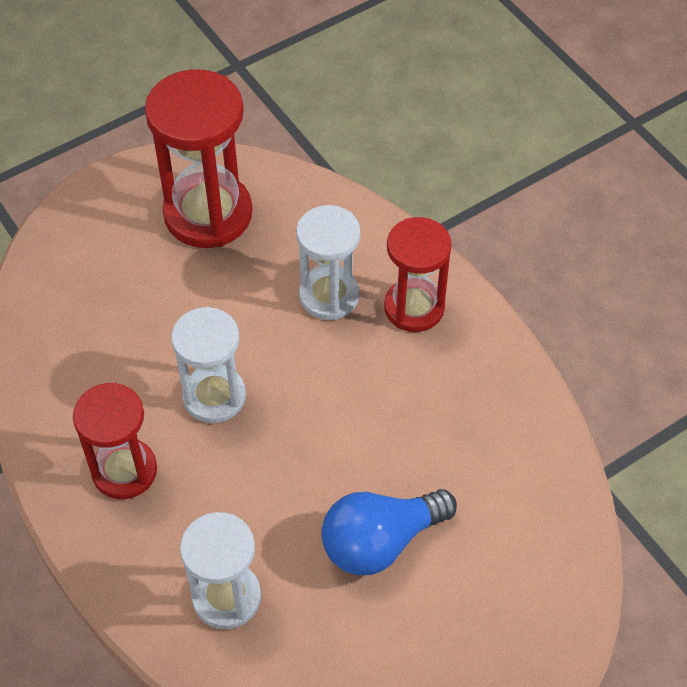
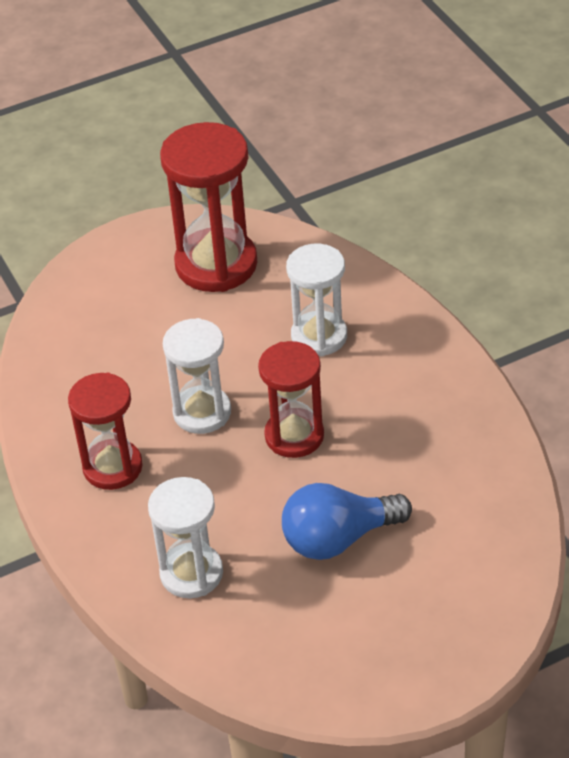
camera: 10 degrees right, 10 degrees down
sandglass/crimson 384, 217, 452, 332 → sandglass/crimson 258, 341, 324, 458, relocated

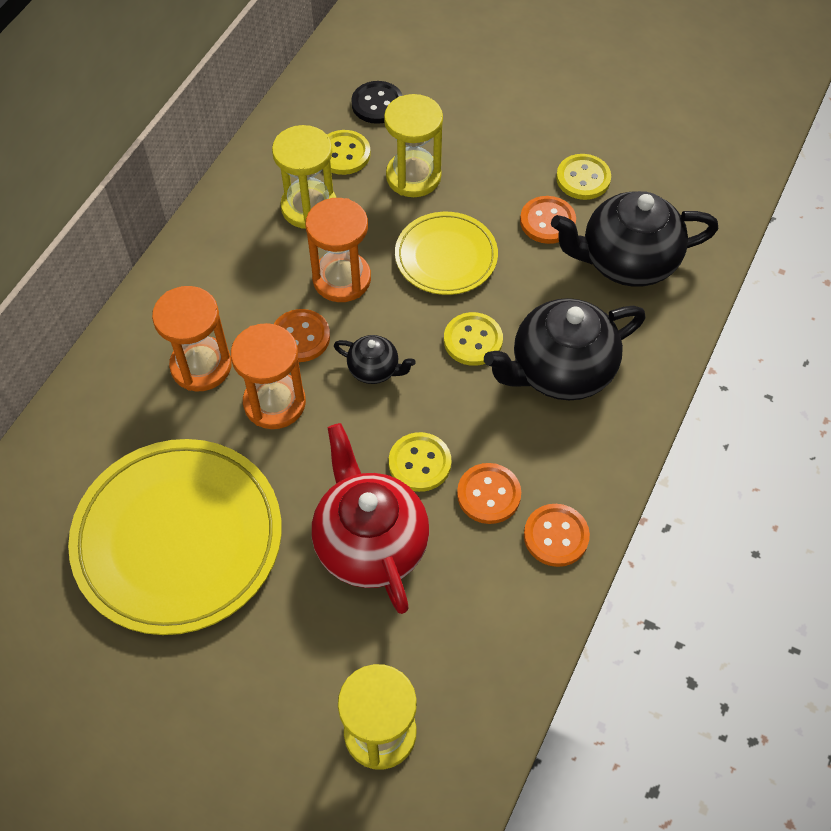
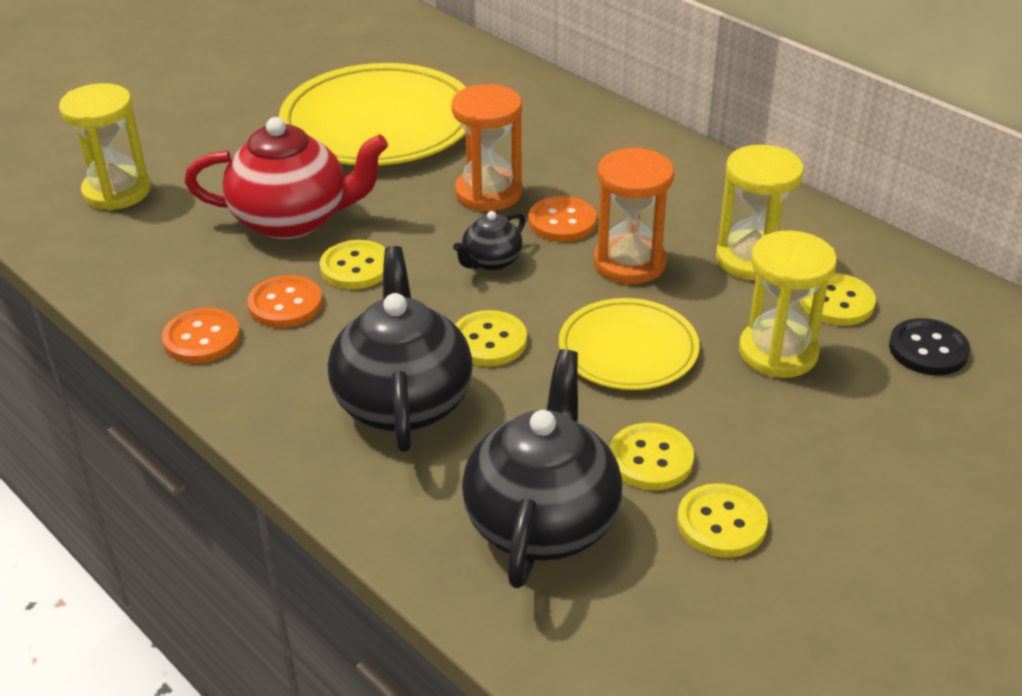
camera: 110 degrees right, 20 degrees down
sandglass/orange-coloured 152, 286, 232, 391 → -
sewing button/orange-coloured 520, 196, 576, 244 → sewing button/yellow 610, 423, 694, 490

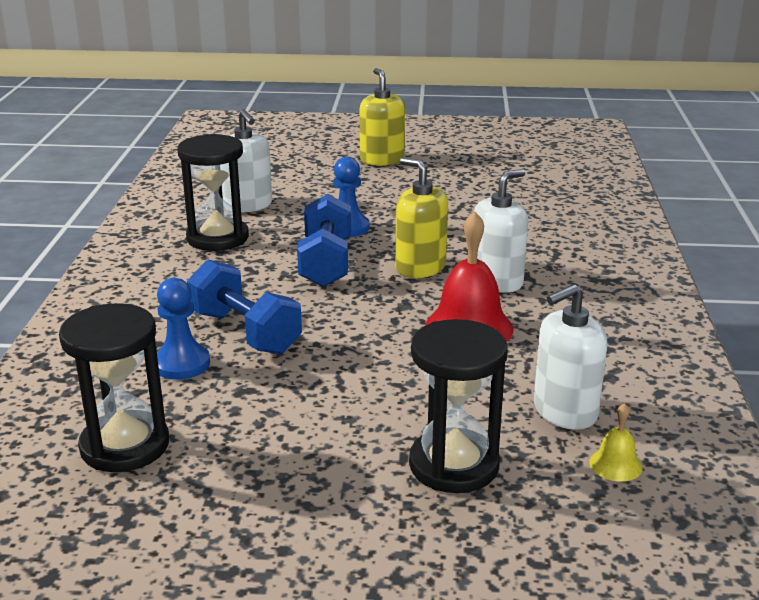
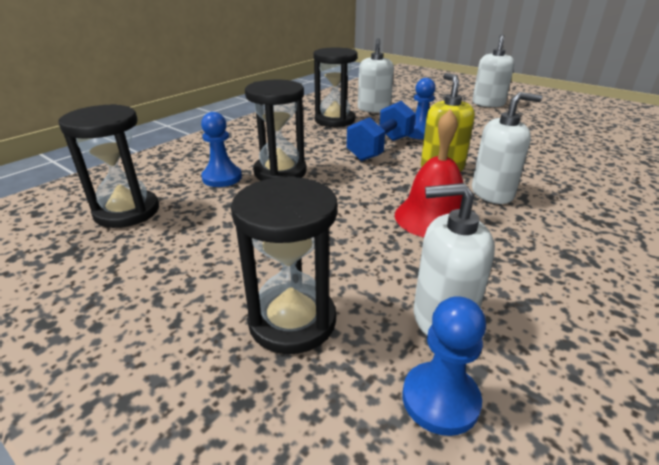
camera: 35 degrees right, 5 degrees up
dumbbell/cobalt 187, 259, 302, 354 → sandglass/black 245, 80, 307, 181
soap pump/yellow 359, 68, 405, 166 → soap pump/snow-white 472, 34, 514, 107
school bell/yellow 589, 403, 642, 482 → chess pawn/cobalt 402, 296, 486, 436

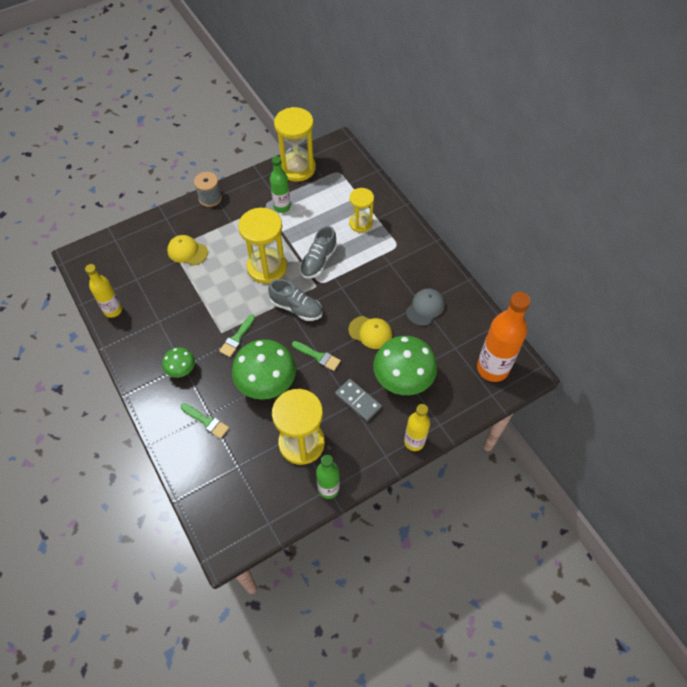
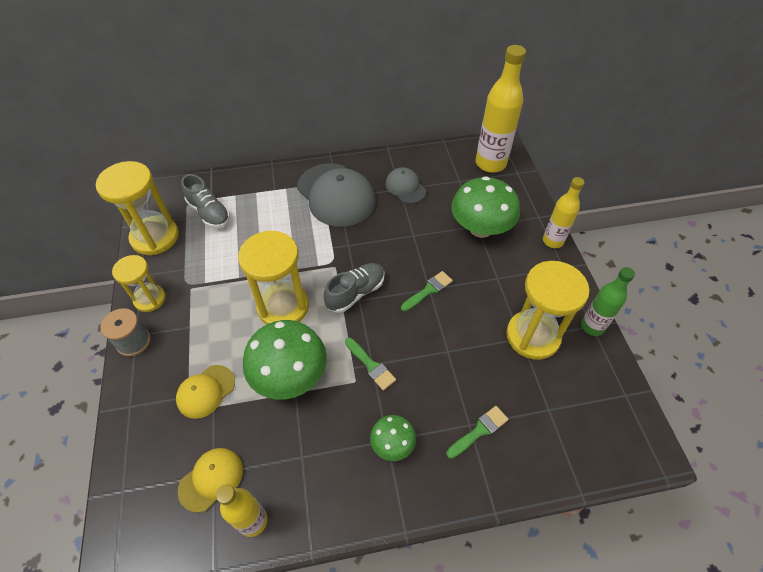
camera: 70 degrees left, 5 degrees down
mushroom/leaf-green 232, 339, 296, 400 → mushroom/leaf-green 243, 320, 327, 400, relocated
drink bottle/leaf-green 270, 156, 291, 213 → -
shoe/gray 300, 226, 337, 279 → shoe/gray 181, 174, 230, 228, relocated
domino tile/gray 335, 379, 382, 421 → -
sandglass/yellow 349, 188, 374, 233 → sandglass/yellow 112, 255, 166, 312, relocated
baseball cap/yellow 349, 316, 392, 349 → baseball cap/yellow 178, 448, 243, 513, relocated
drink bottle/orange-coloured 477, 292, 531, 382 → drink bottle/yellow 475, 45, 526, 173
- → baseball cap/gray 297, 163, 376, 227

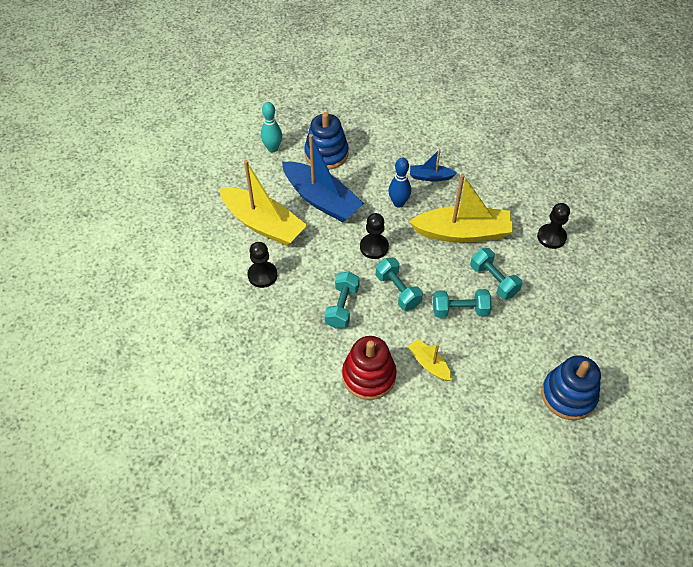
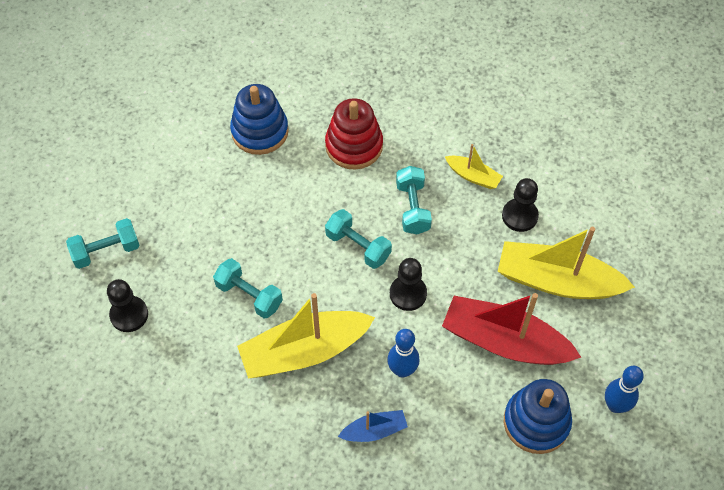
camera: 160 degrees right, 5 degrees up
tenpin/teal 261, 102, 282, 152 → tenpin/cobalt 605, 366, 644, 413
toy boat/cobalt 282, 134, 364, 222 → toy boat/crimson 442, 293, 581, 365
toy boat/yellow 408, 339, 452, 381 → toy boat/yellow 445, 144, 503, 189, relocated
dumbbell/teal 433, 289, 492, 318 → dumbbell/teal 66, 218, 140, 269, relocated
chess pawn/black 537, 203, 570, 249 → chess pawn/black 107, 279, 148, 332, relocated
stacking rings/cobalt 541, 355, 601, 420 → stacking rings/cobalt 230, 84, 289, 155, relocated

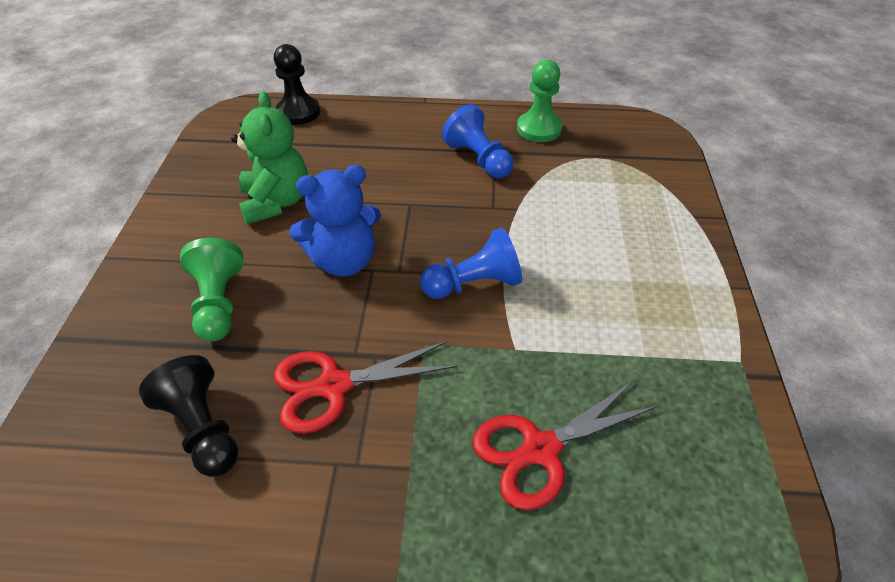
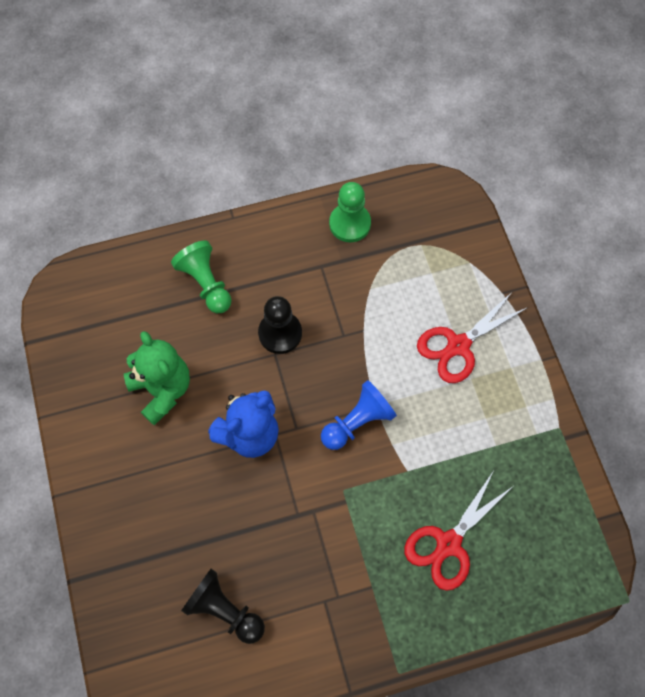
camera: 20 degrees left, 20 degrees up
chess pawn/leaf-green 180, 238, 243, 342 → chess pawn/leaf-green 171, 240, 232, 313, relocated
chess pawn/black 274, 44, 320, 125 → chess pawn/black 258, 296, 302, 354, relocated
pair of scissors/crimson 274, 341, 458, 434 → pair of scissors/crimson 417, 292, 527, 383, relocated
chess pawn/cobalt 442, 104, 513, 178 → -

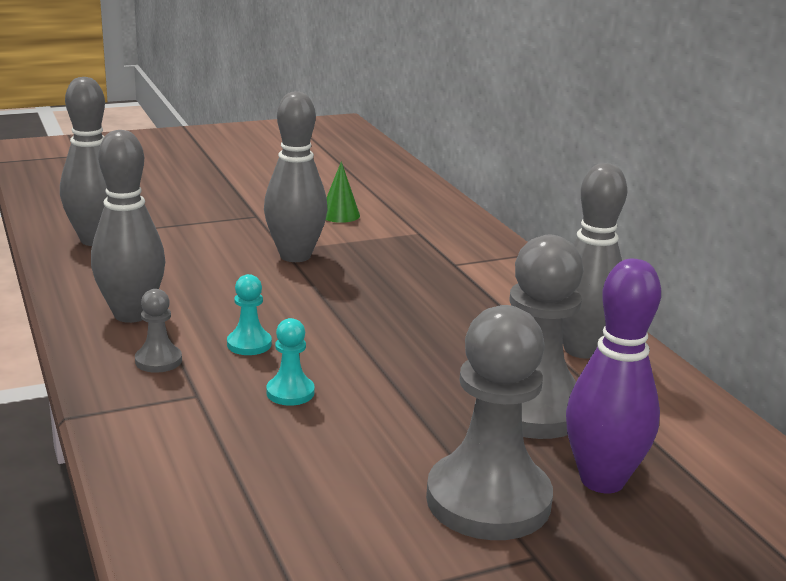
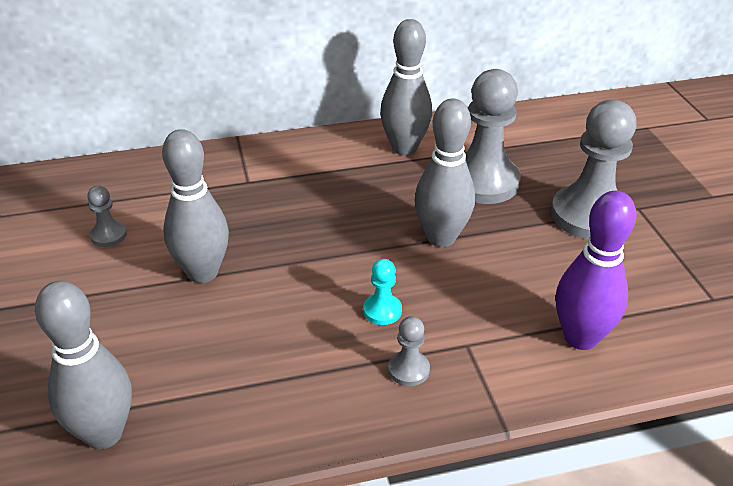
camera: 80 degrees left, 15 degrees up
tenpin/gray 91, 130, 166, 323 → tenpin/gray 415, 99, 475, 247, relocated
chess pawn/teal 266, 318, 315, 406 → -
cone/leaf-green 326, 161, 360, 223 → chess pawn/gray 87, 186, 127, 247
tenpin/purple 566, 259, 661, 494 → tenpin/purple 556, 191, 637, 350, relocated

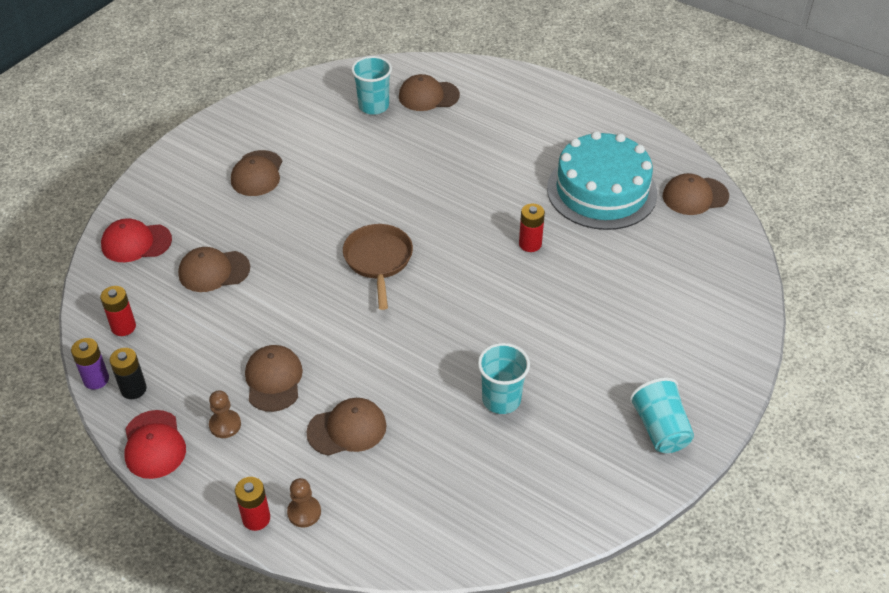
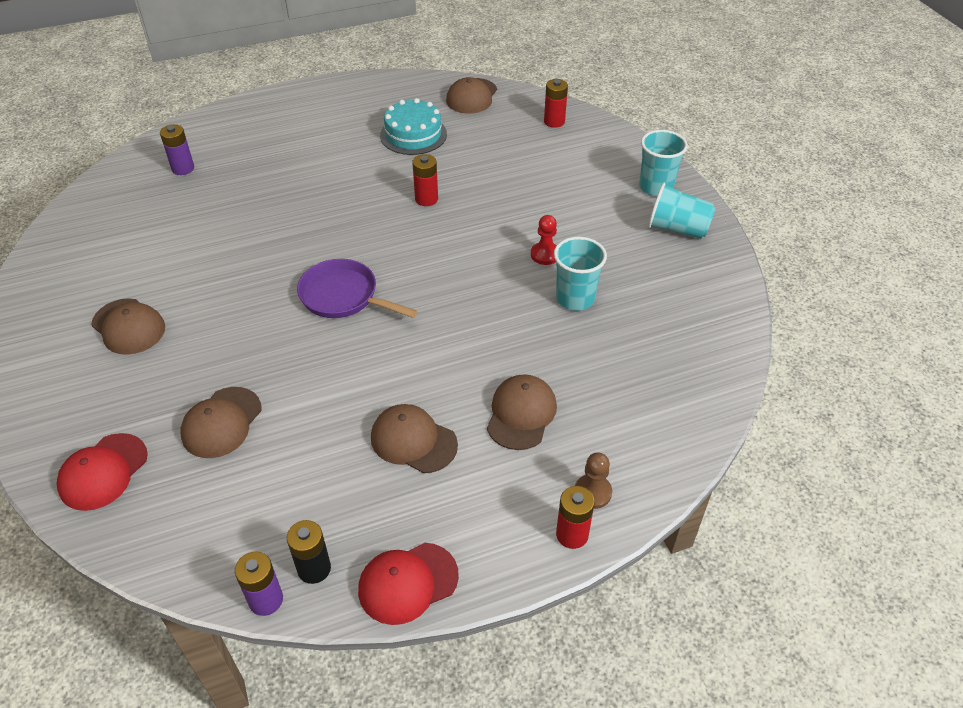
camera: 55 degrees left, 0 degrees up
power cell/crimson 100, 286, 136, 336 → power cell/crimson 544, 79, 568, 128, relocated
baseball cap/crimson 124, 410, 186, 479 → baseball cap/crimson 358, 543, 459, 625, 135 degrees clockwise
chess pawn/dark brown 209, 390, 241, 438 → -
frying pan/dark brown 343, 224, 413, 310 → frying pan/purple 297, 259, 418, 318
tumbler/teal 351, 56, 392, 115 → tumbler/teal 639, 130, 688, 196, relocated
baseball cap/dark brown 399, 74, 460, 111 → power cell/purple 160, 124, 194, 175
cake/teal 547, 131, 657, 230 → cake/teal 380, 98, 447, 155, x0.62
- → chess pawn/crimson 531, 215, 557, 265

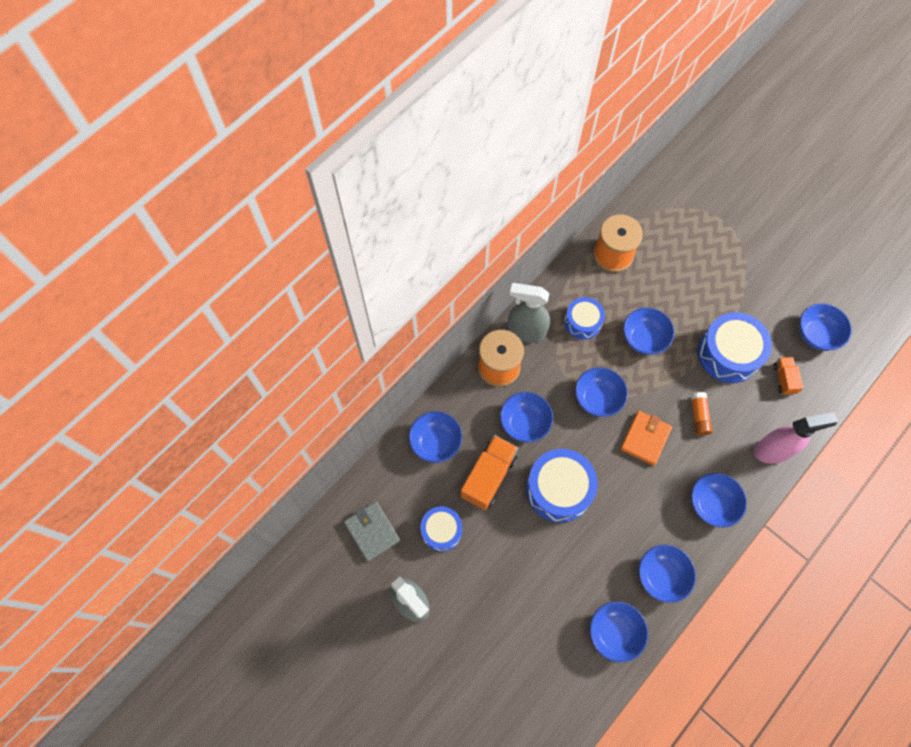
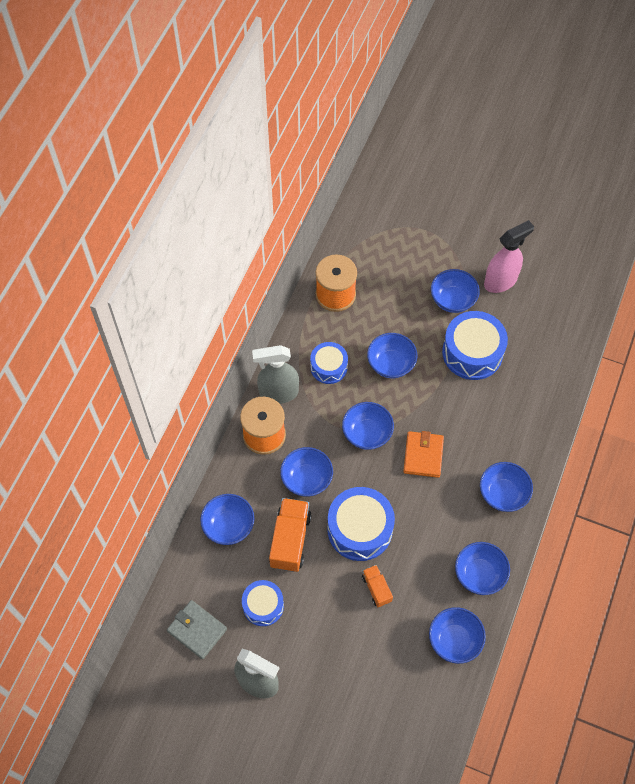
camera: 20 degrees left, 5 degrees down
stick of glue/orange-coloured 691, 392, 713, 436 → -
sprayer/rose-pink 754, 412, 838, 464 → sprayer/rose-pink 484, 220, 534, 293, relocated
toy truck/orange-coloured 773, 357, 803, 395 → toy truck/orange-coloured 362, 565, 393, 607, relocated
serving bowl/cobalt 799, 303, 852, 351 → serving bowl/cobalt 431, 269, 480, 313, relocated

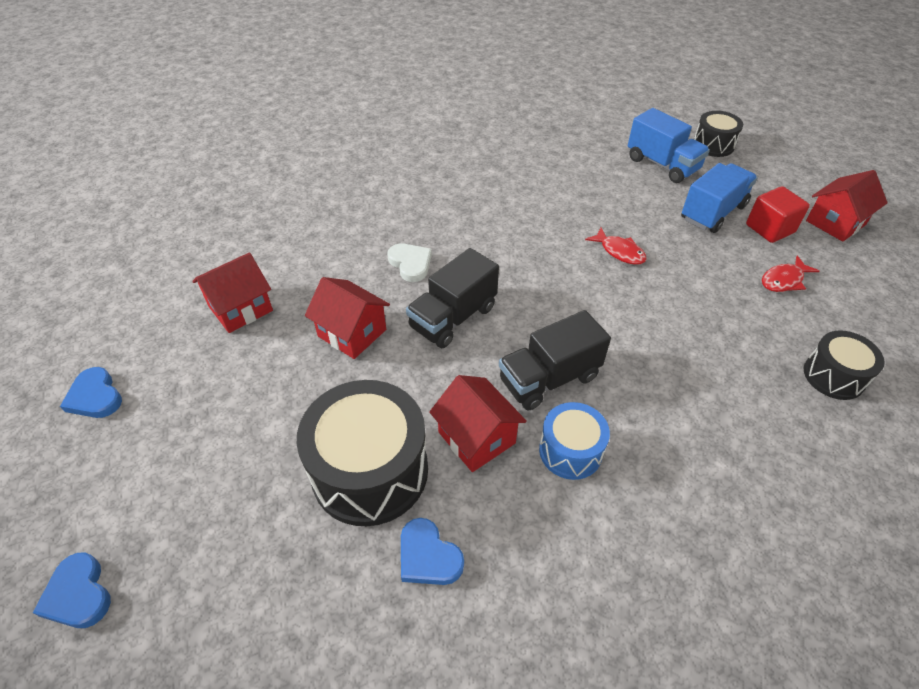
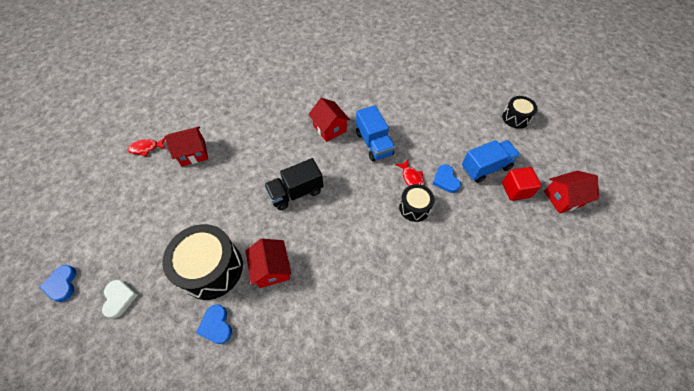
camera: 20 degrees right, 10 degrees up
love heart/cobalt 60, 367, 122, 418 → love heart/cobalt 432, 164, 461, 193, relocated
toy house/crimson 305, 277, 390, 359 → toy house/crimson 308, 98, 350, 142, relocated
love heart/snow-white 387, 243, 432, 282 → love heart/snow-white 102, 280, 138, 318, relocated
toy truck/black 499, 310, 611, 410 → -
snare drum/cobalt 539, 402, 610, 480 → -
toy truck/cobalt 628, 108, 710, 183 → toy truck/cobalt 356, 105, 395, 162, relocated
fish/crimson 762, 256, 819, 292 → fish/crimson 127, 138, 165, 156, relocated
snare drum/black 804, 330, 885, 400 → snare drum/black 399, 184, 435, 222, relocated

